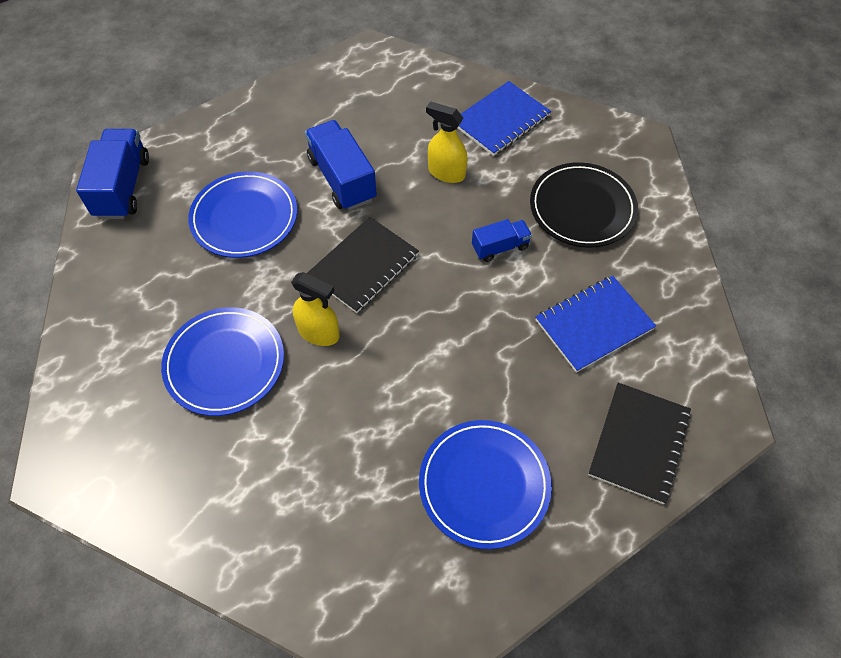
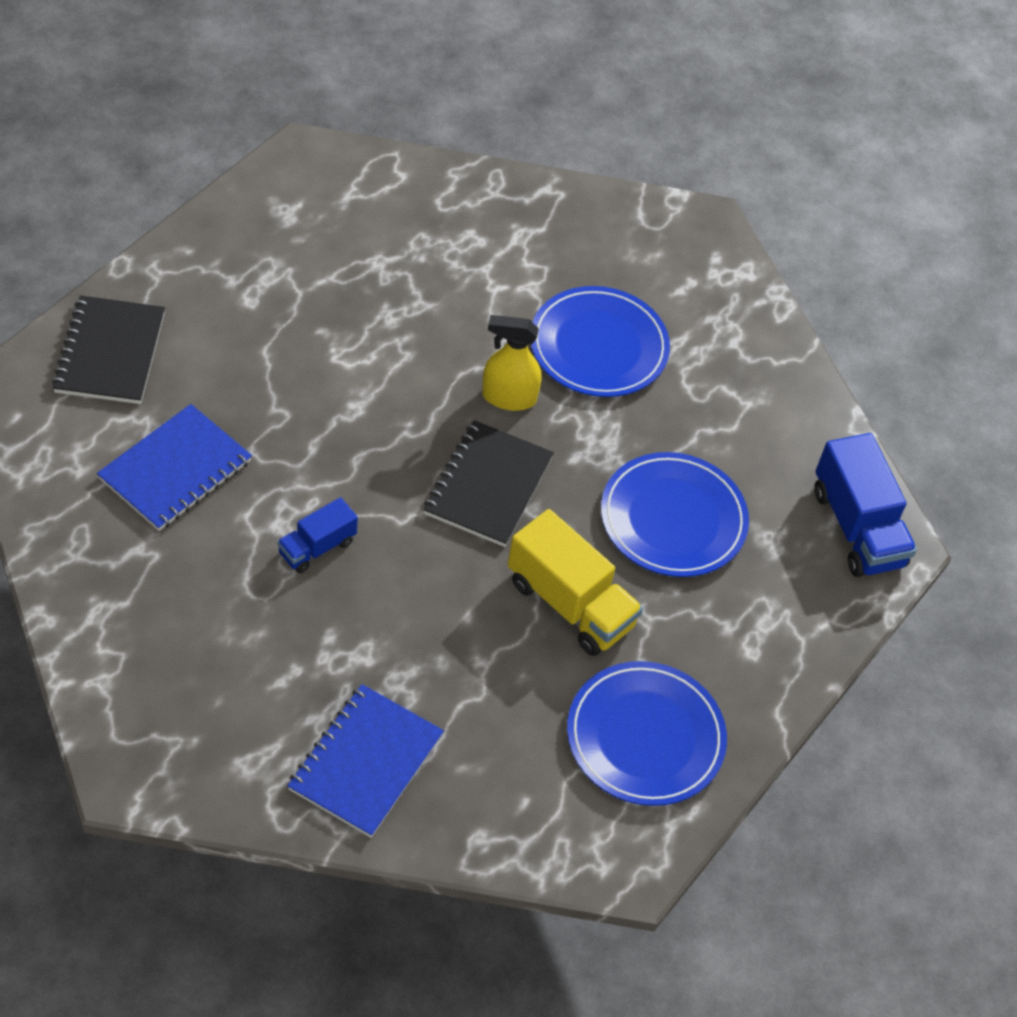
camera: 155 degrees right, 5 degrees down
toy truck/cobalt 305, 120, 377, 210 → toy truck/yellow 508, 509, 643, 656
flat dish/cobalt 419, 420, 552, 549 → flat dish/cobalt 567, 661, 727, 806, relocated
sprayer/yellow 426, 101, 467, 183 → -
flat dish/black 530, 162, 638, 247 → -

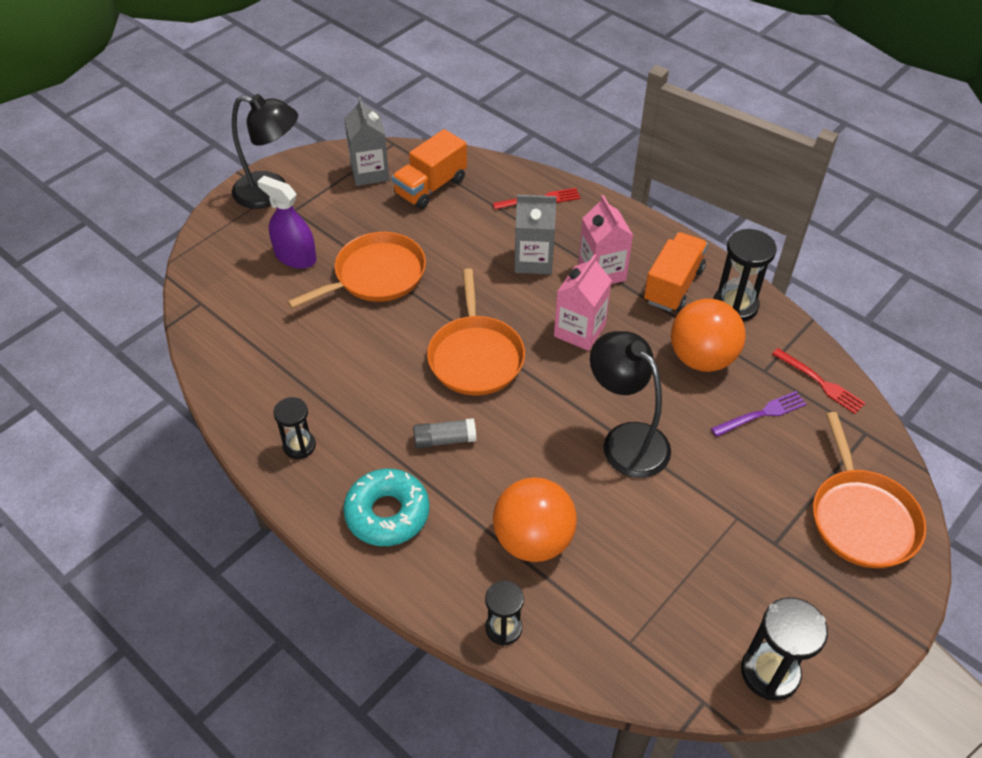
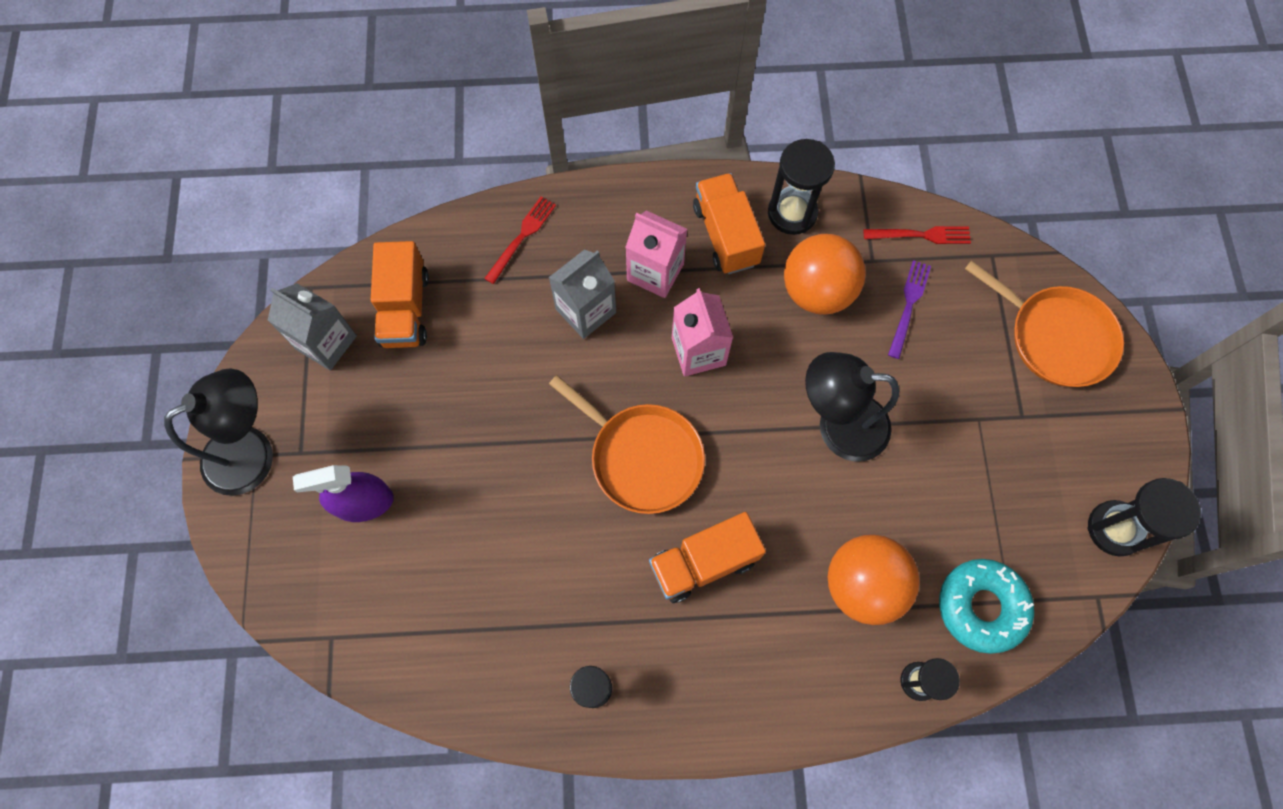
camera: 45 degrees left, 20 degrees up
frying pan/orange-coloured 287, 232, 426, 309 → -
doughnut/teal 343, 469, 429, 546 → doughnut/teal 939, 559, 1034, 654, relocated
stick of glue/gray 413, 418, 476, 448 → toy truck/orange-coloured 649, 512, 766, 603

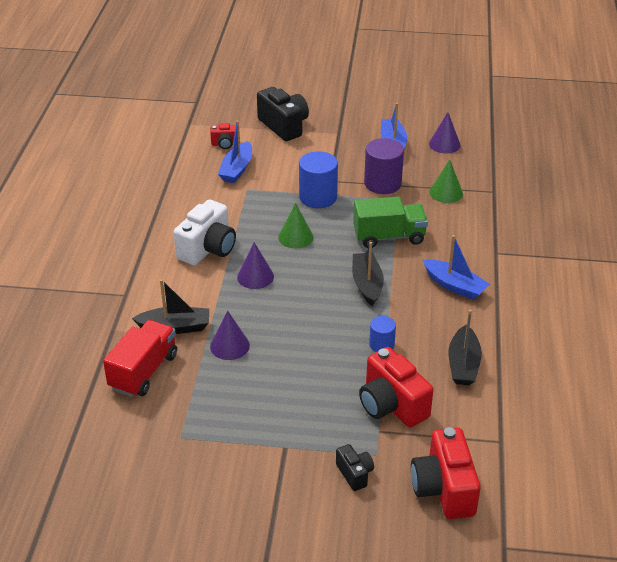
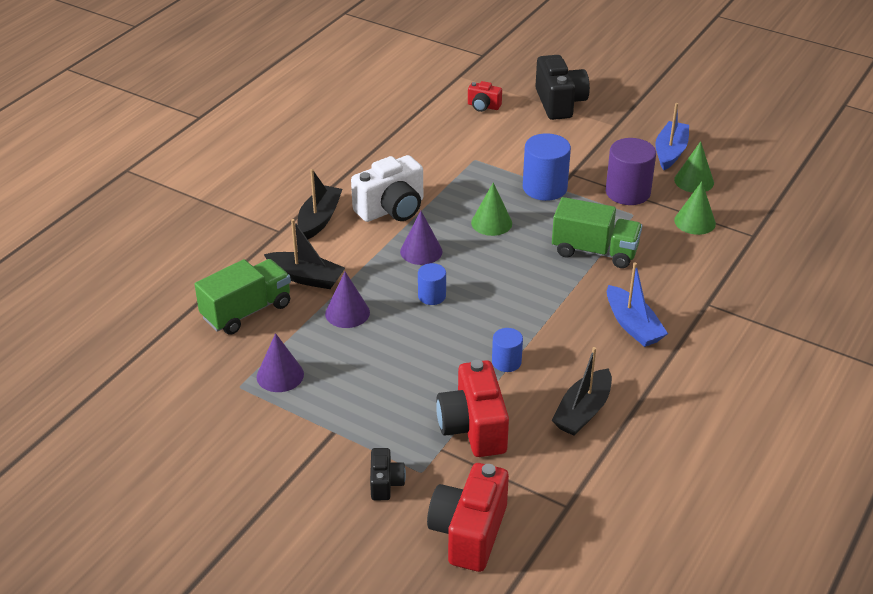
camera: 25 degrees right, 0 degrees up
toy truck/crimson 103, 320, 177, 397 → toy truck/leaf-green 195, 259, 291, 335
toy boat/cobalt 218, 121, 252, 183 → -
toy boat/black 352, 242, 384, 306 → toy boat/black 298, 169, 343, 239, relocated
cone/purple 429, 112, 461, 153 → cone/purple 257, 333, 304, 392, relocated
- → cylinder shape/cobalt 418, 263, 446, 305
- → cone/leaf-green 674, 141, 714, 193

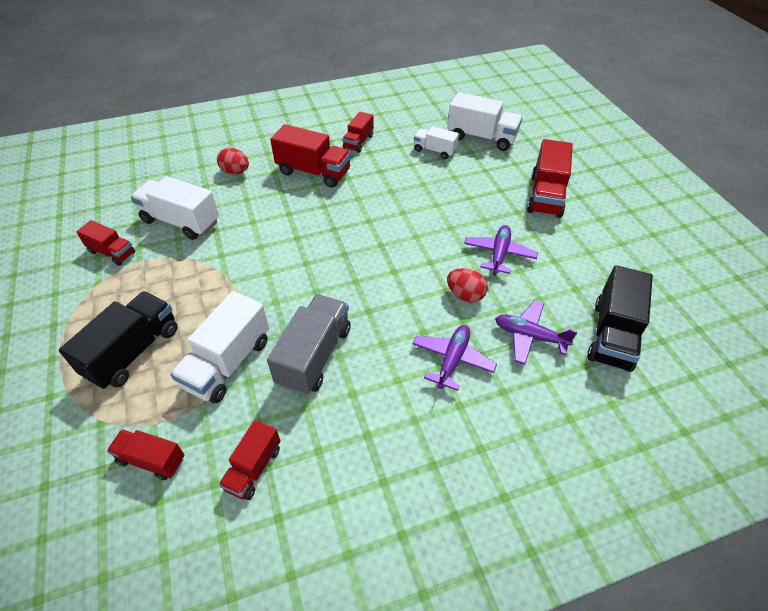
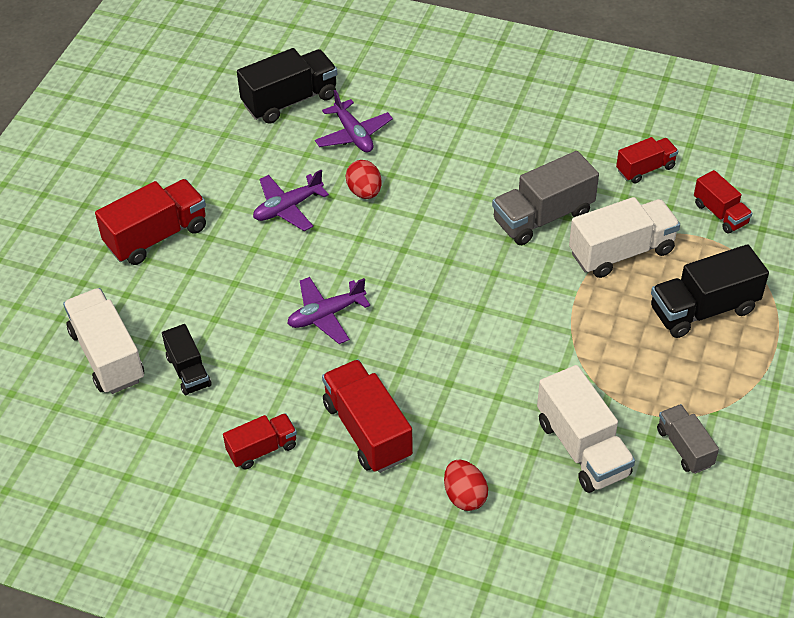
camera: 140 degrees left, 0 degrees up
toy truck/crimson 76, 220, 135, 266 → toy truck/gray 657, 404, 719, 474
toy plane/purple 413, 325, 497, 391 → toy plane/purple 287, 277, 370, 344, relocated
toy truck/snow-white 414, 126, 459, 159 → toy truck/black 162, 324, 211, 395

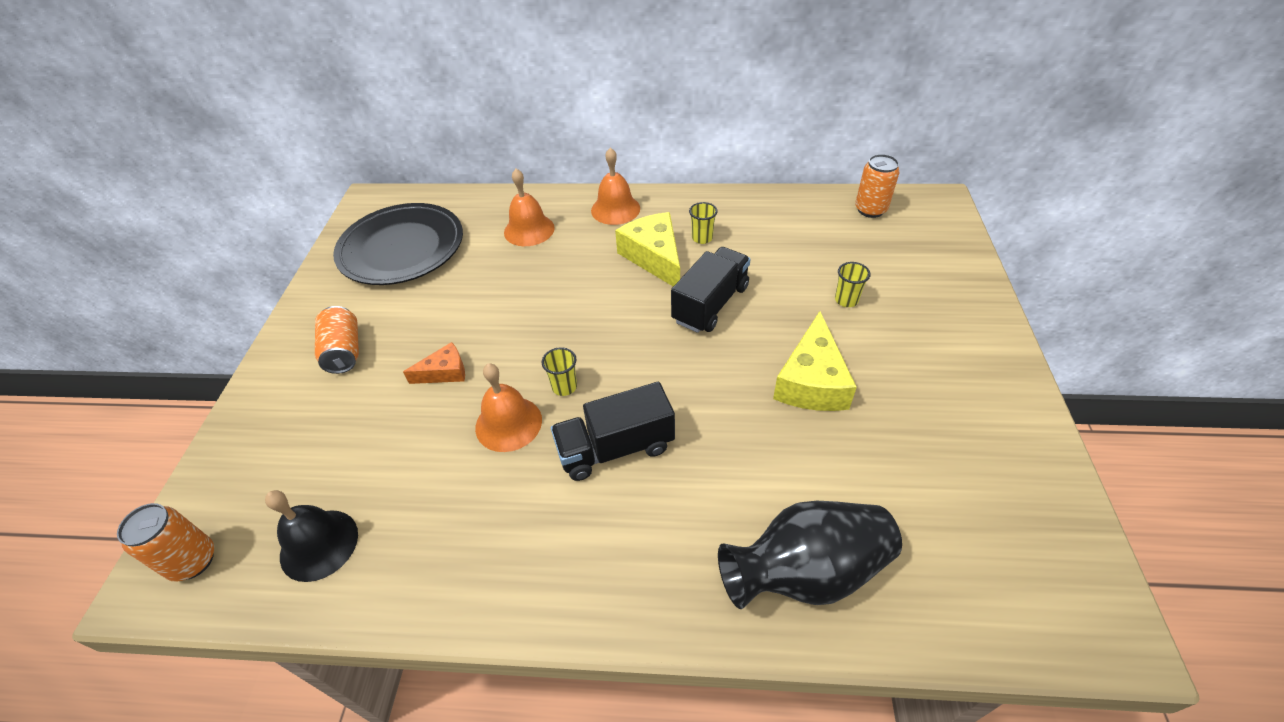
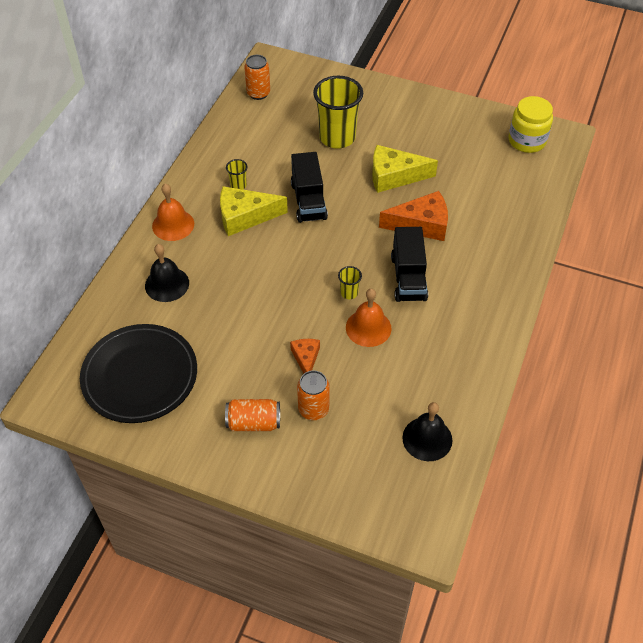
camera: 75 degrees left, 5 degrees up
can/orange-coloured 117, 503, 214, 582 → can/orange-coloured 297, 370, 330, 420, relocated
school bell/orange-coloured 504, 169, 555, 246 → school bell/black 145, 244, 189, 302
toy truck/black 671, 247, 751, 333 → toy truck/black 291, 152, 328, 223, 150 degrees counterclockwise
flower vase/black 718, 501, 902, 609 → -
cheese/yellow 773, 311, 857, 411 → cheese/yellow 372, 145, 438, 193, 150 degrees clockwise
tumbler/yellow 835, 262, 871, 307 → tumbler/yellow 313, 76, 363, 149, x2.34
- → cheese/orange-coloured 379, 191, 448, 241
- → jam jar/yellow 509, 96, 553, 153

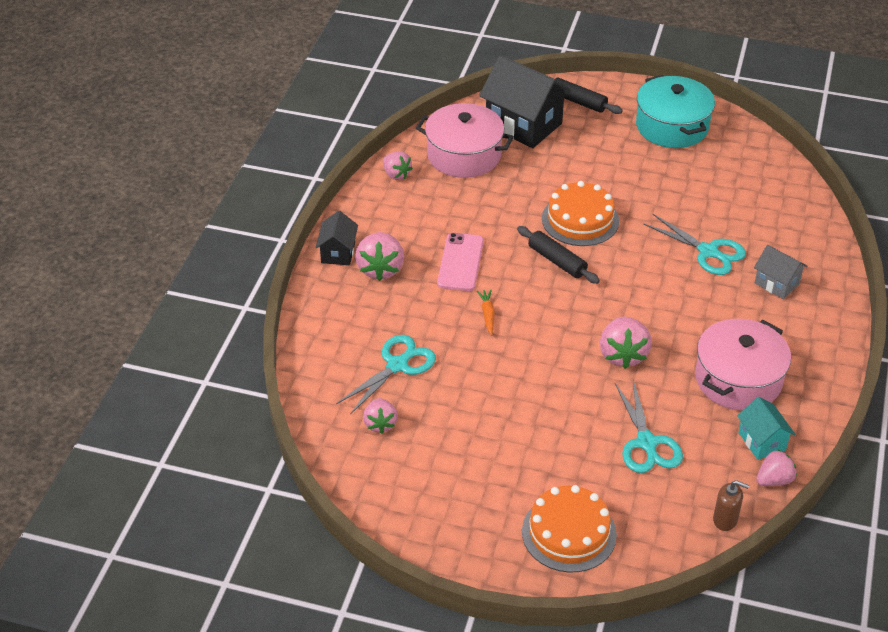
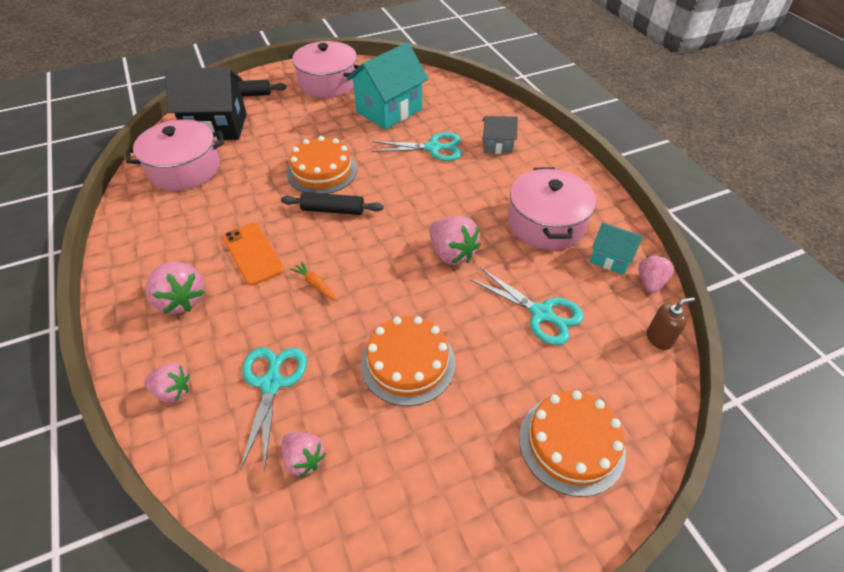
camera: 40 degrees left, 5 degrees up
toy house/black 316, 211, 358, 265 → -
strawberry/rose-pink 383, 151, 413, 180 → strawberry/rose-pink 144, 363, 190, 402, relocated
smartphone/rose-pink 437, 233, 484, 291 → smartphone/orange-coloured 223, 223, 284, 285
stockpot/teal 636, 75, 715, 148 → stockpot/rose-pink 289, 41, 359, 98
- → toy house/teal 347, 42, 429, 130
- → cake/orange-coloured 361, 316, 455, 406

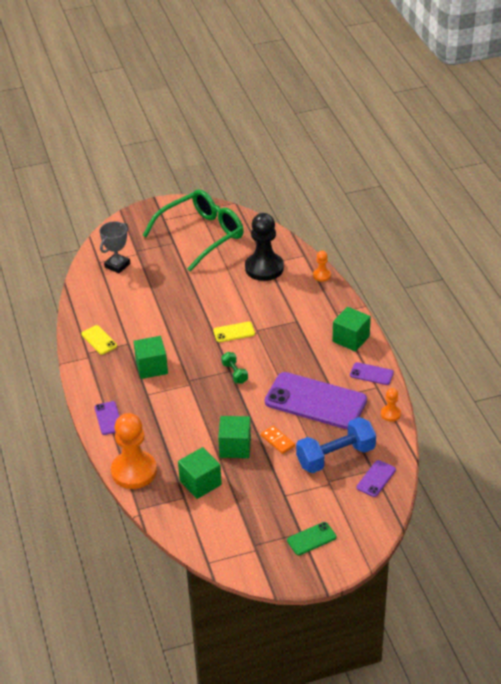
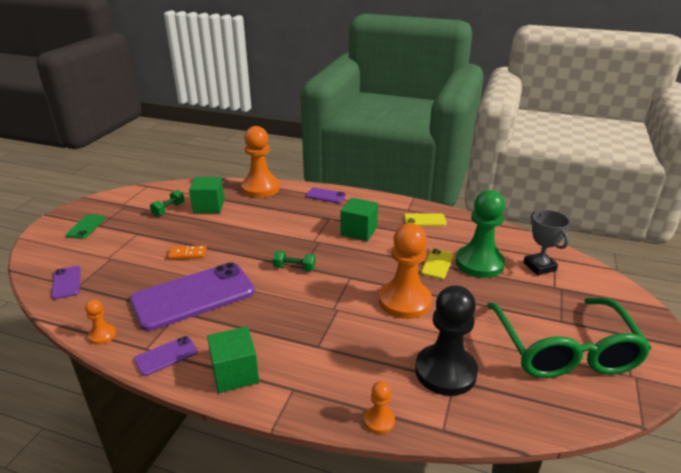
camera: 125 degrees right, 10 degrees down
smartphone/yellow 213, 322, 255, 342 → smartphone/yellow 421, 249, 454, 279, relocated
cube/leaf-green 218, 416, 251, 458 → -
dumbbell/cobalt 296, 417, 376, 473 → -
- → dumbbell/leaf-green 150, 190, 185, 216
- → chess pawn/orange-coloured 379, 223, 432, 319
- → chess pawn/leaf-green 456, 190, 505, 278

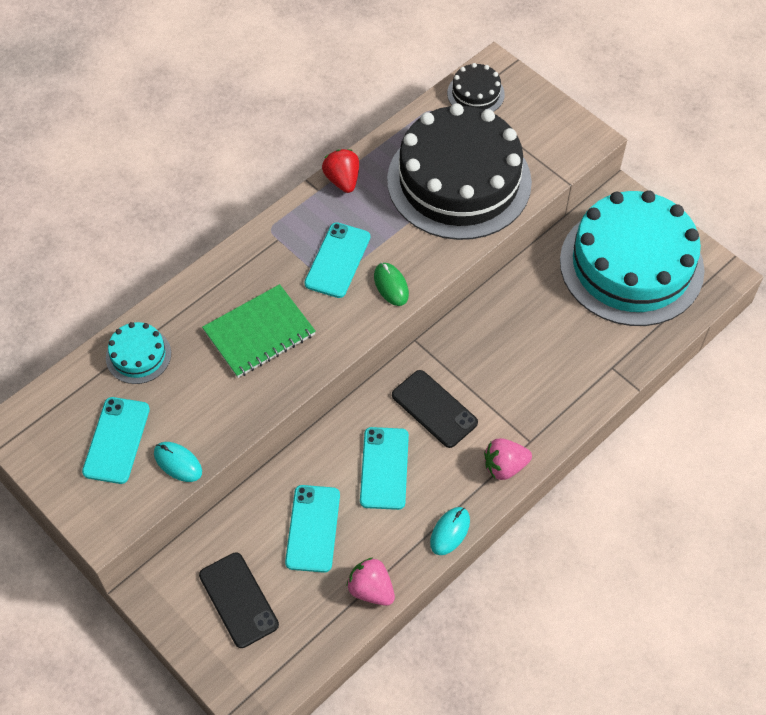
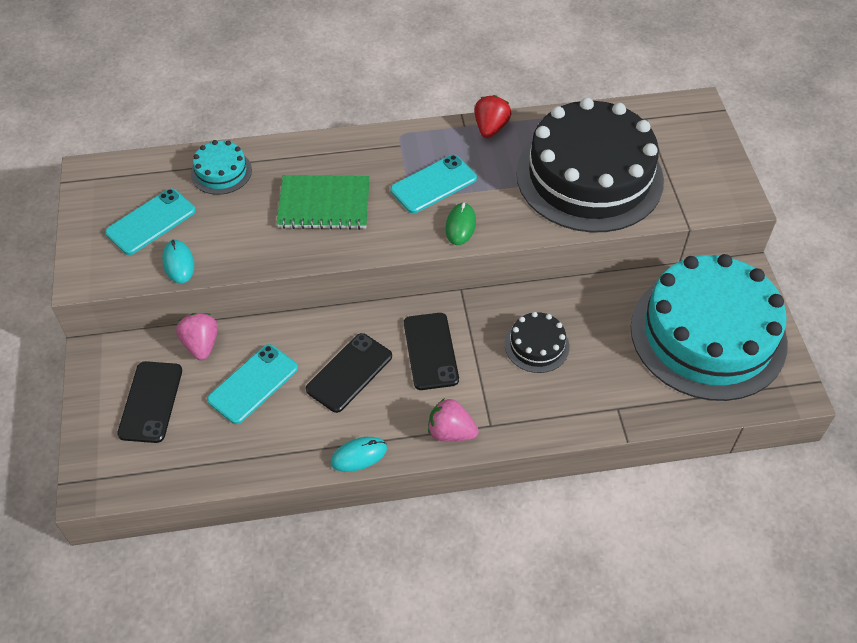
camera: 35 degrees right, 5 degrees down
strawberry/rose-pink 347, 558, 395, 606 → strawberry/rose-pink 176, 313, 218, 360, relocated
smartphone/teal 360, 427, 409, 510 → smartphone/black 306, 333, 392, 413
cake/black 447, 63, 505, 112 → cake/black 505, 312, 570, 373, relocated

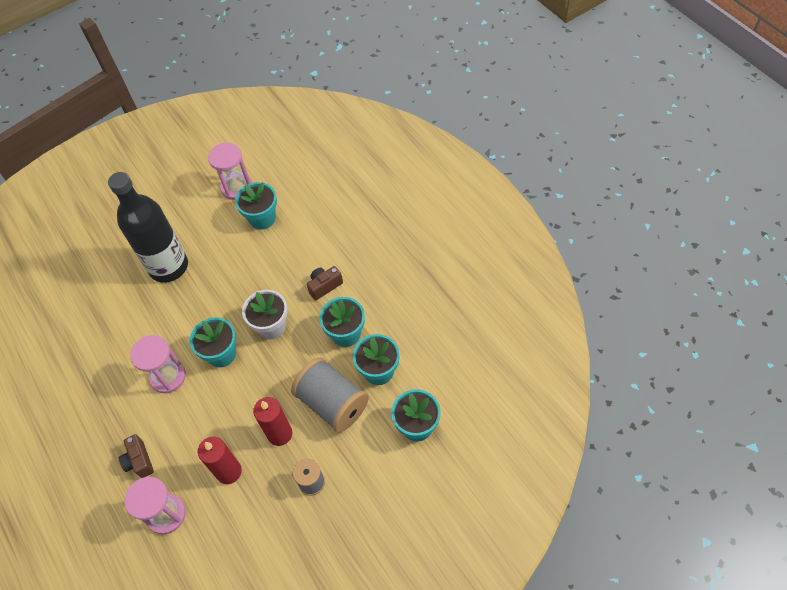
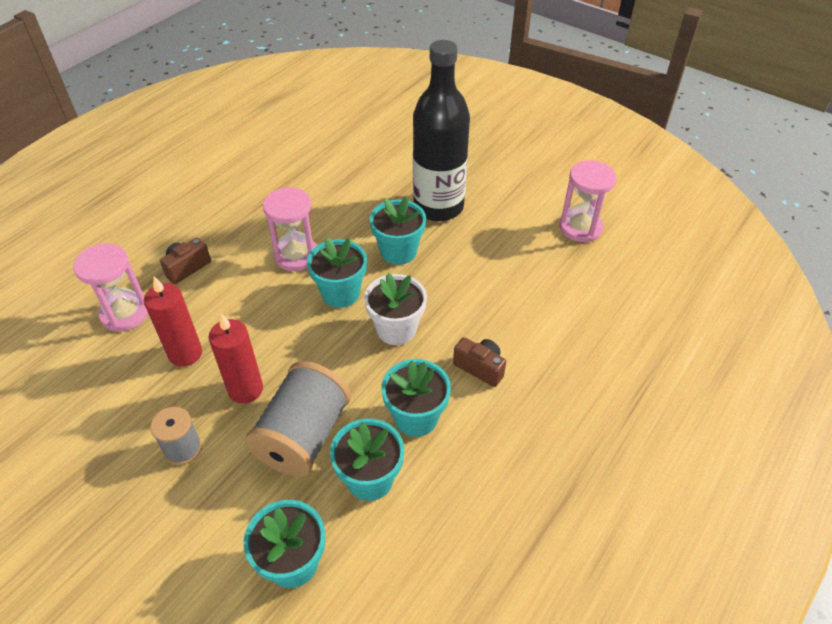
camera: 65 degrees right, 10 degrees down
potted plant/teal 235, 182, 277, 230 → potted plant/teal 369, 196, 426, 265, relocated

